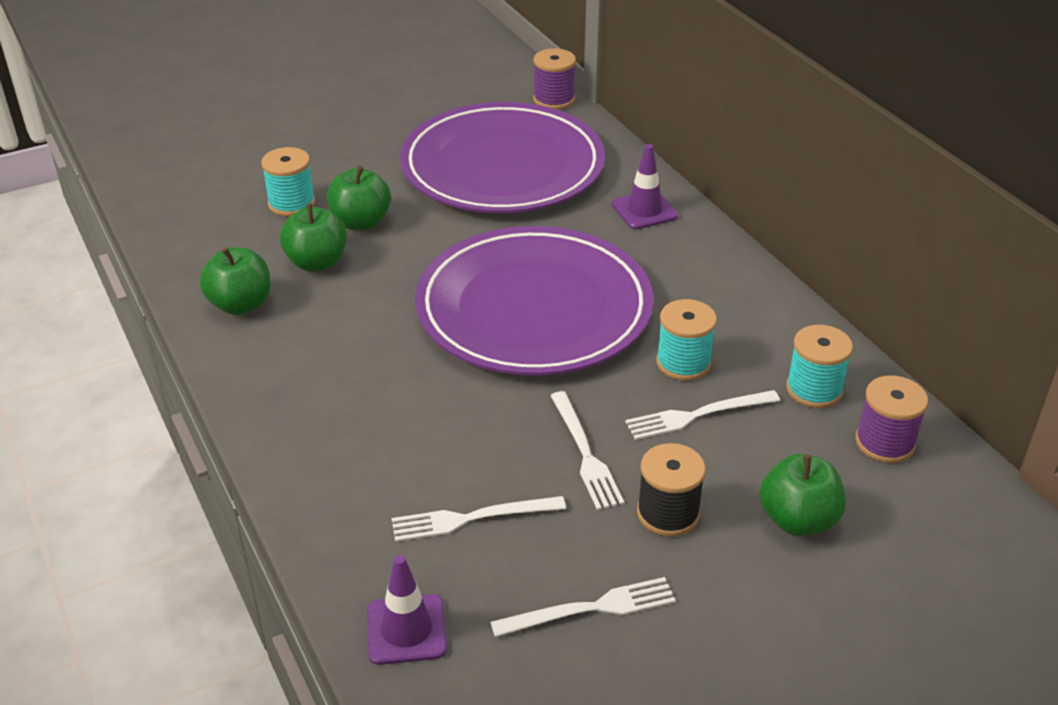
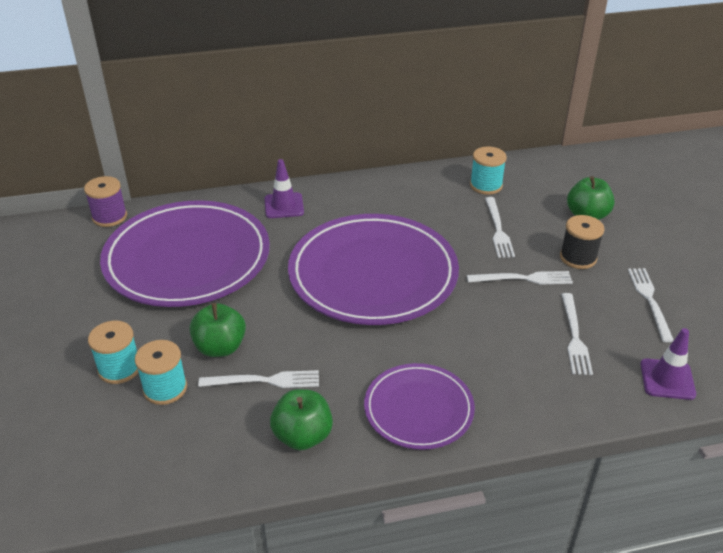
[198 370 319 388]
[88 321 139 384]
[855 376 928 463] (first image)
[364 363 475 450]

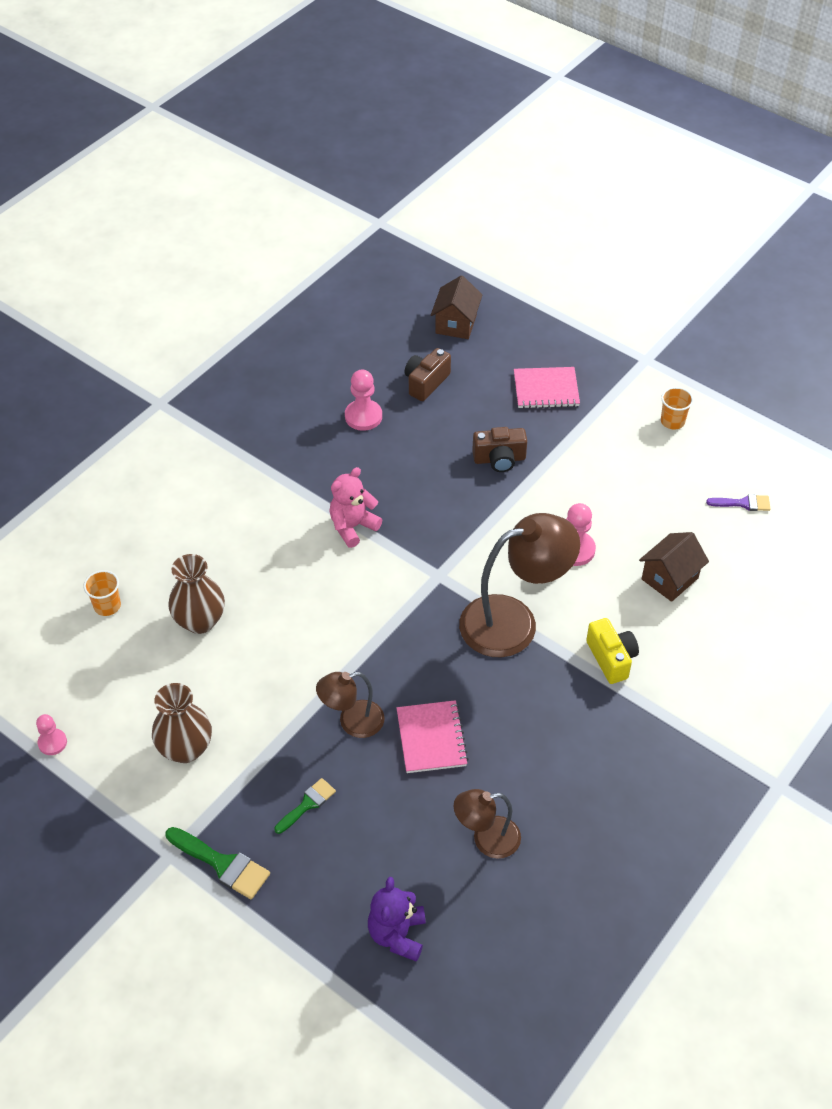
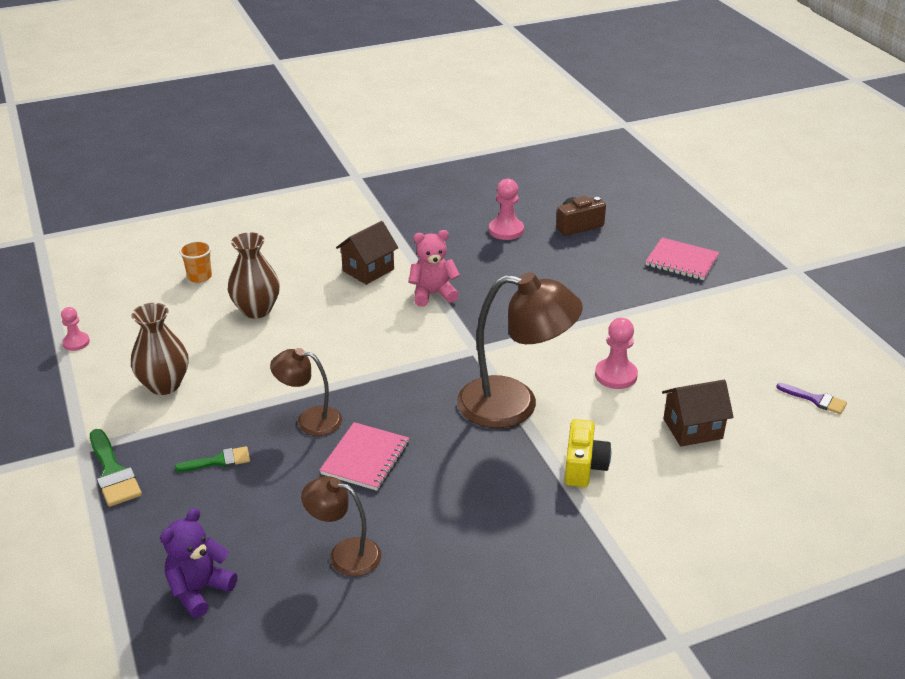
[336 221 399 285]
[661 387 693 430] (first image)
[472 427 527 472] (first image)

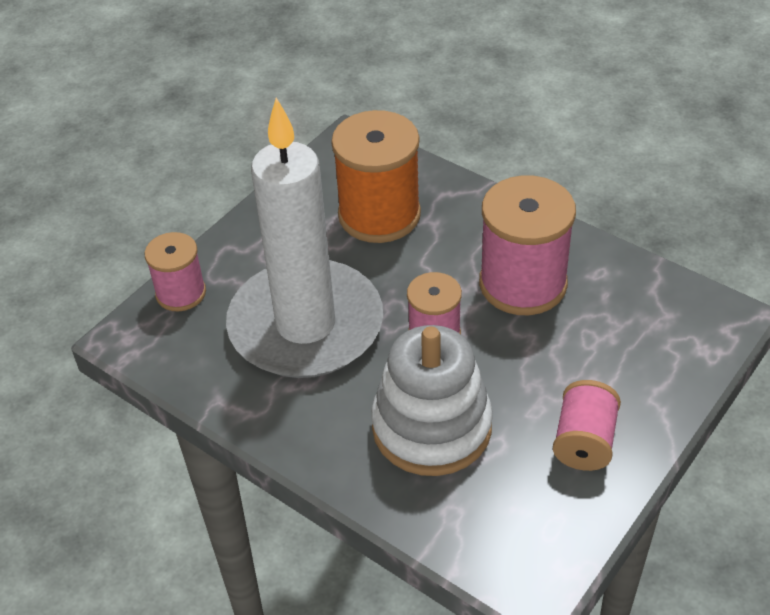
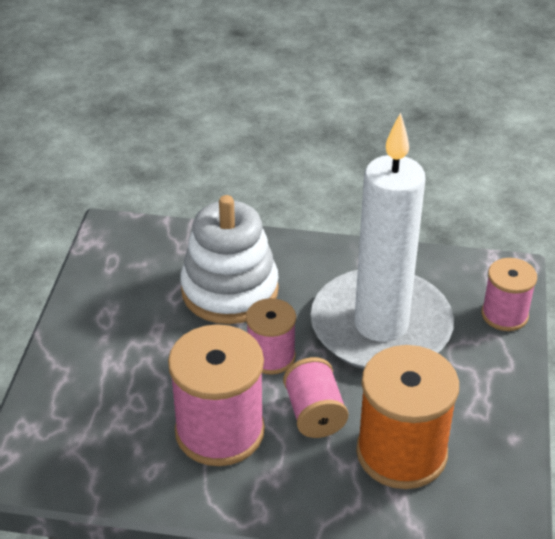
[283 357 348 438]

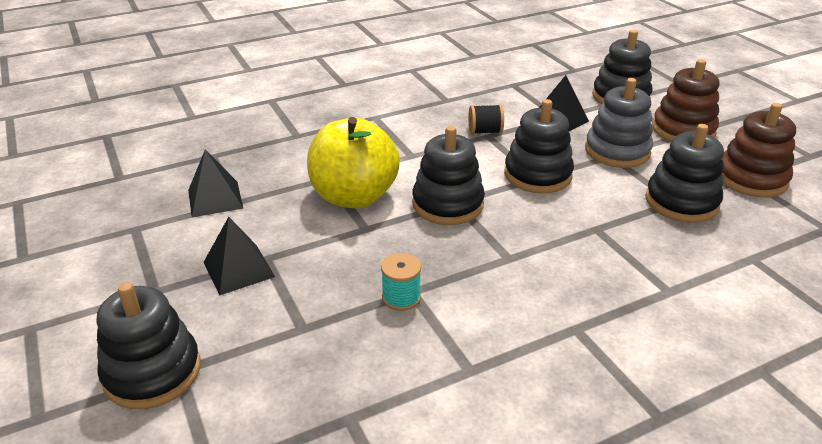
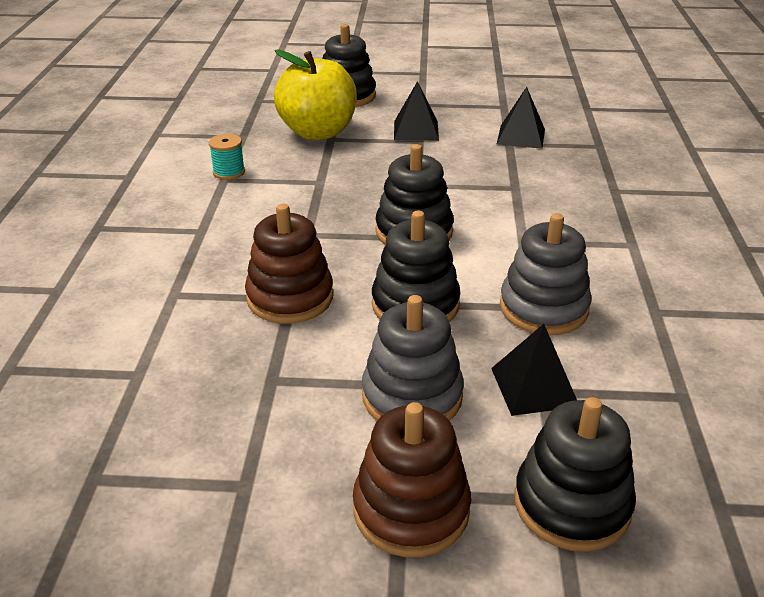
[245 204 333 324]
[500 213 591 335]
[274 50 357 140]
[645 124 724 223] (first image)
[209 134 245 180]

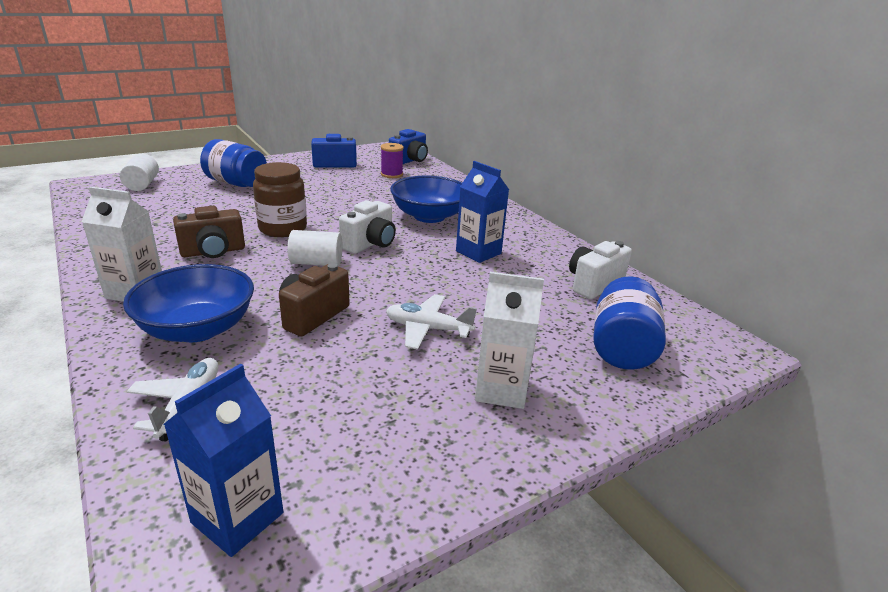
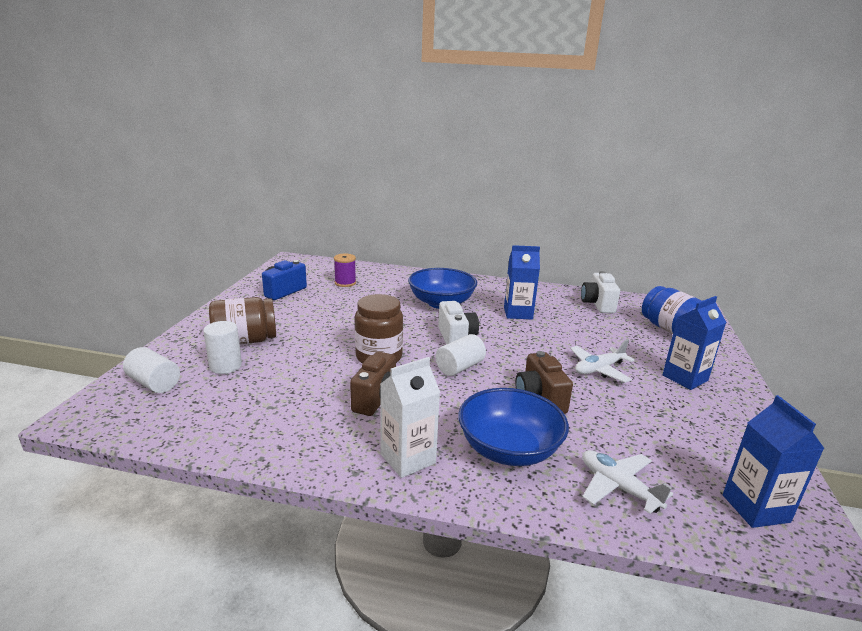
[389 129 428 164] (first image)
[209 297 276 345]
[662 296 727 390]
[203 321 242 374]

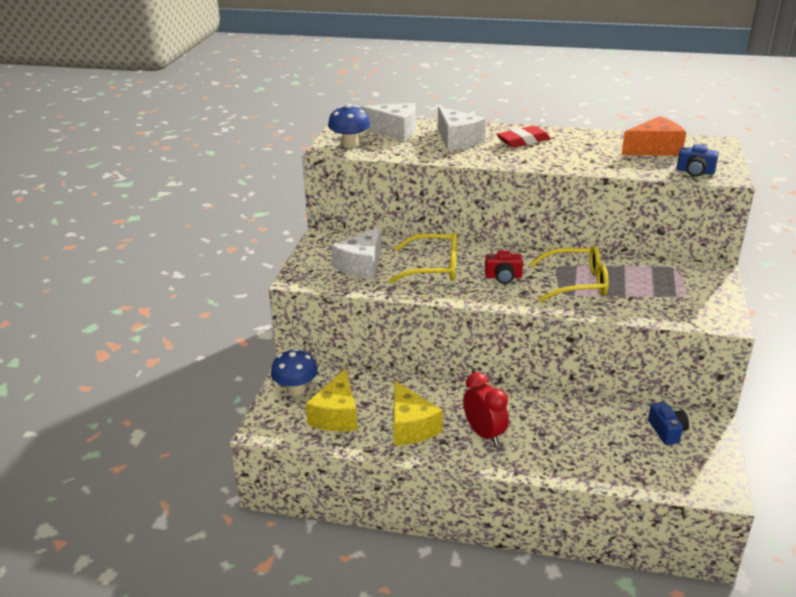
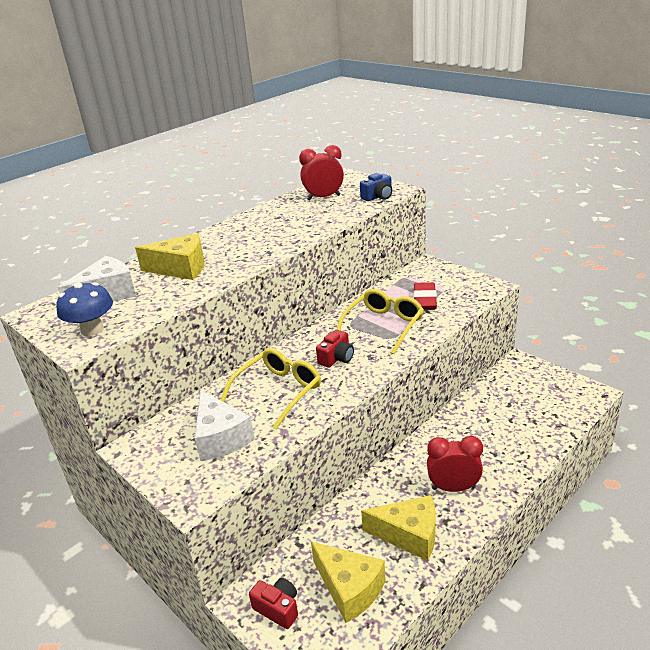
[135 233 204 280]
[299 145 344 200]
[414 282 437 310]
[249 578 298 629]
[648 402 689 445] (first image)

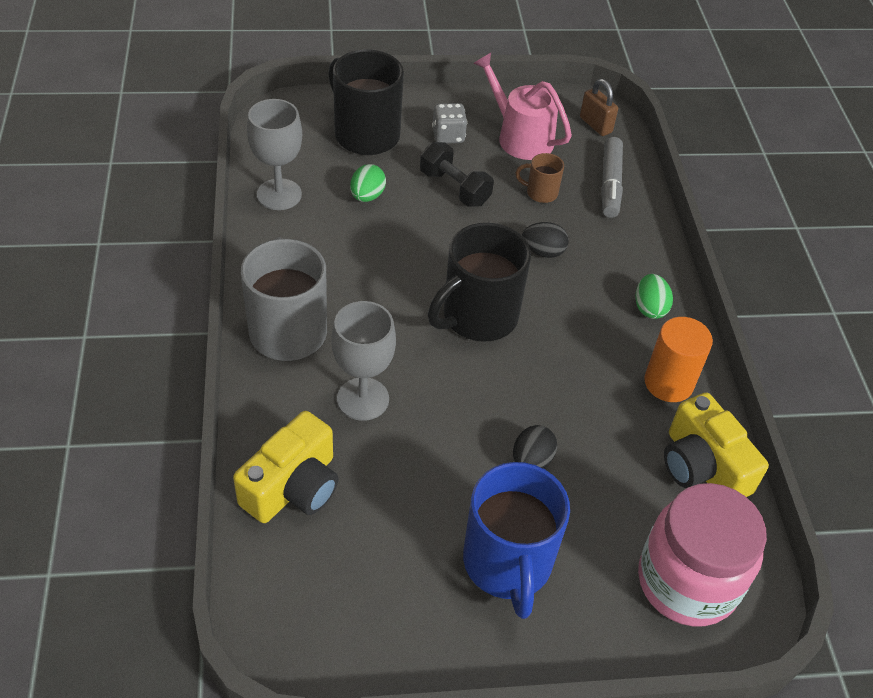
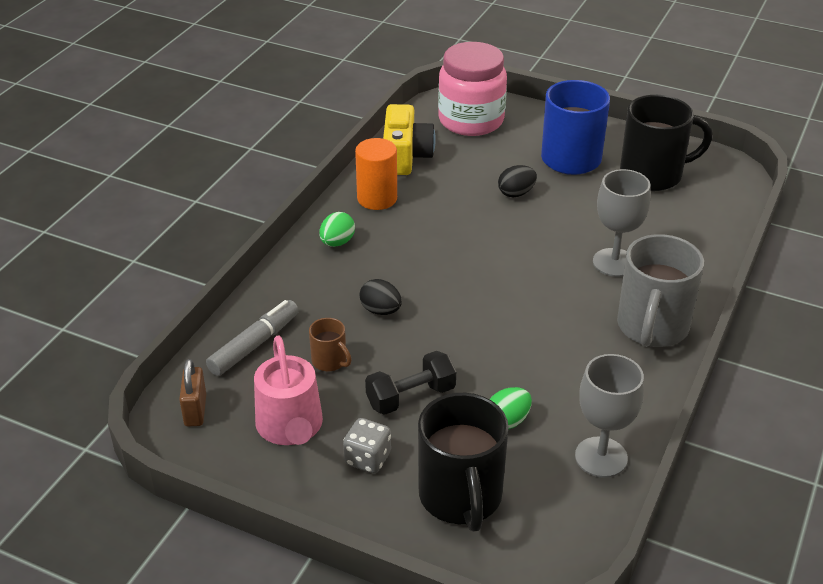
[365 351 456 415]
[620 95 713 191]
[233 411 338 523] (first image)

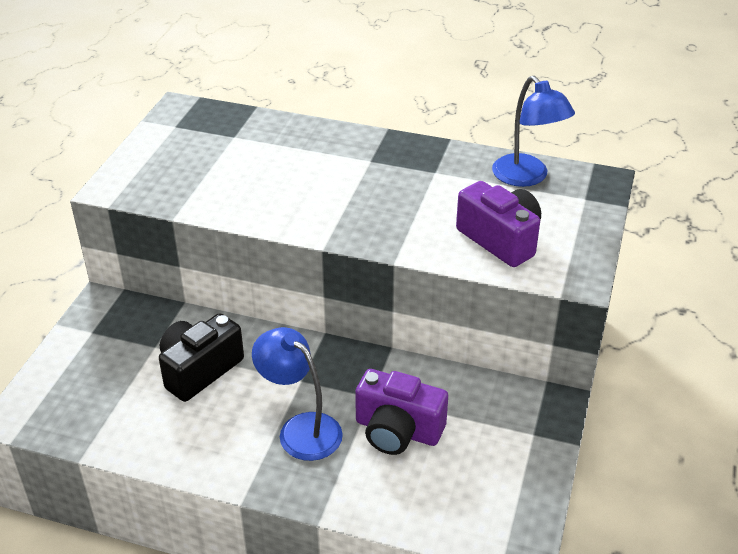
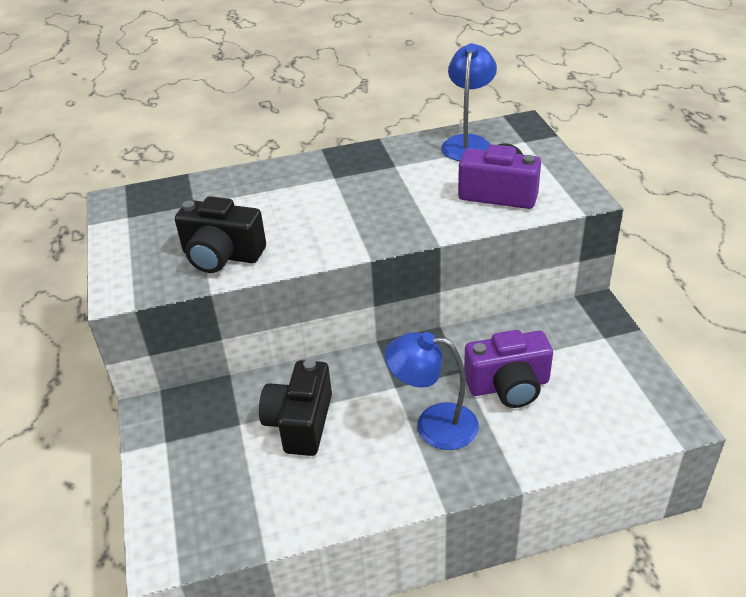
[441 43 497 161]
[175 196 266 273]

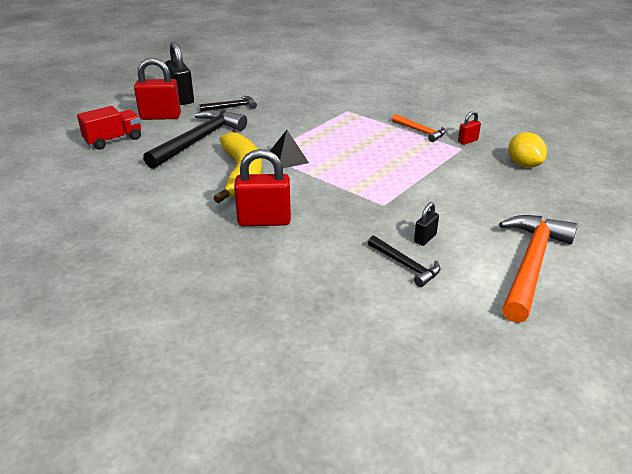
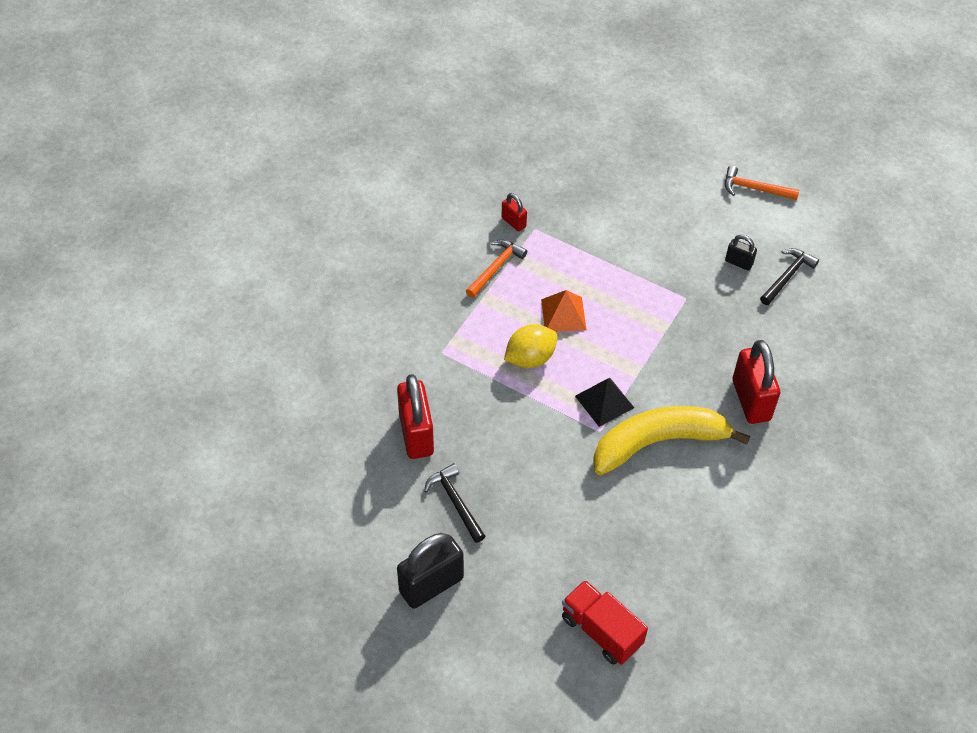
[397 374 434 459]
[143 109 247 169] (first image)
[504 324 558 368]
[725 166 800 200]
[541 290 586 332]

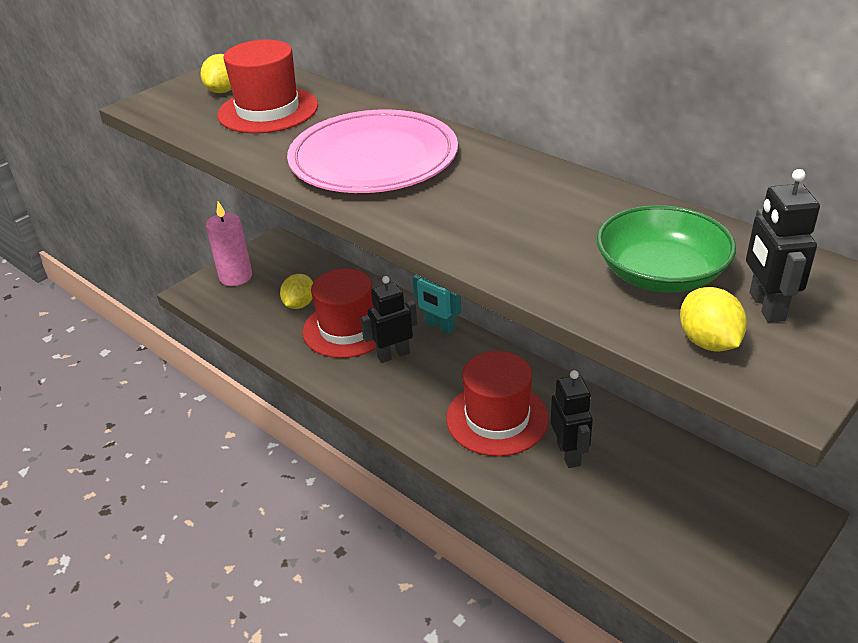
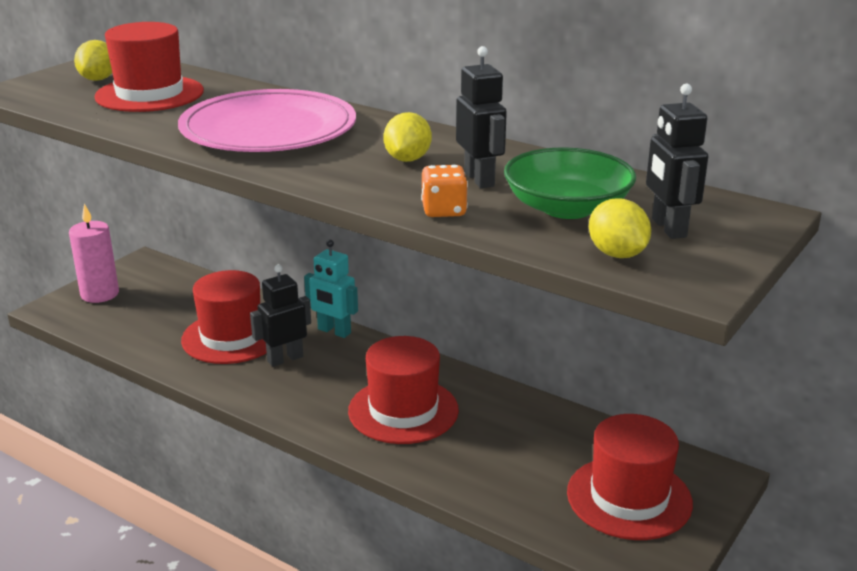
[383 112 432 162]
[456 46 507 188]
[421 165 468 217]
[567 414 693 540]

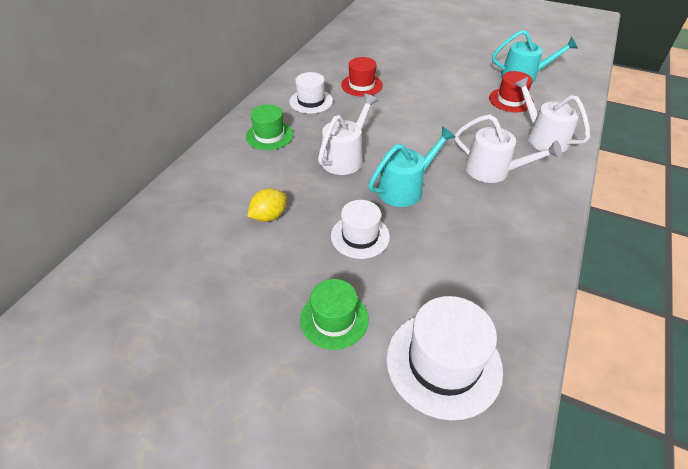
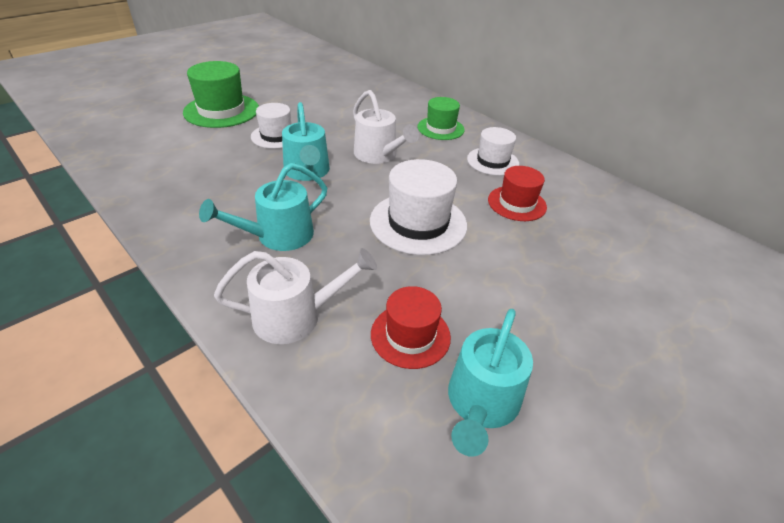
[199 163 327 251]
[247 188 287 222] (first image)
[183 61 259 128]
[370 159 467 255]

